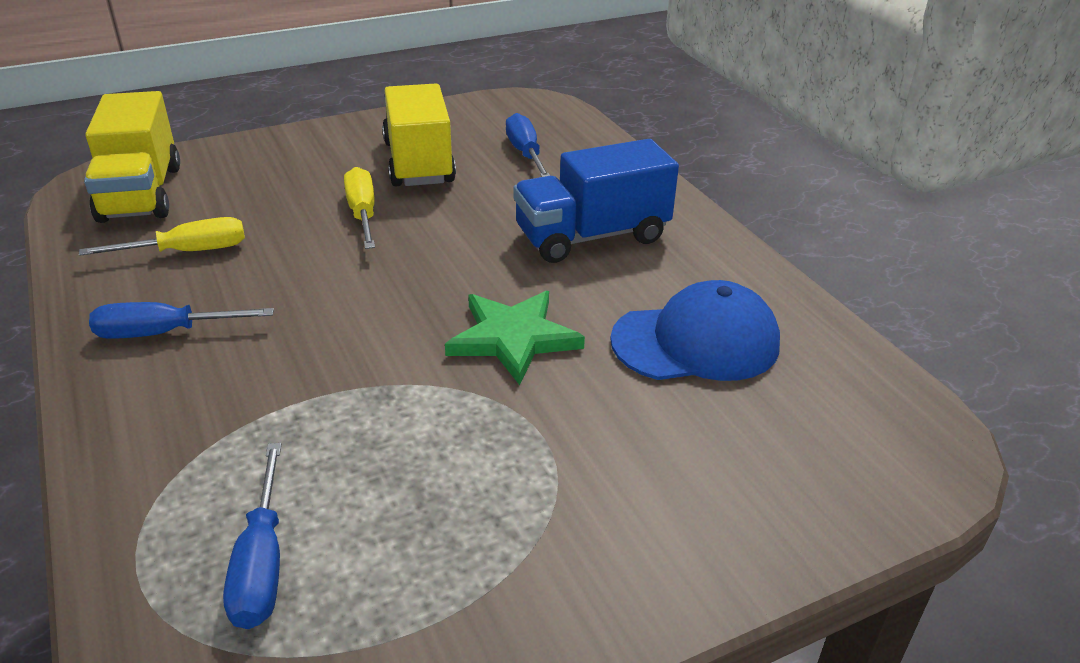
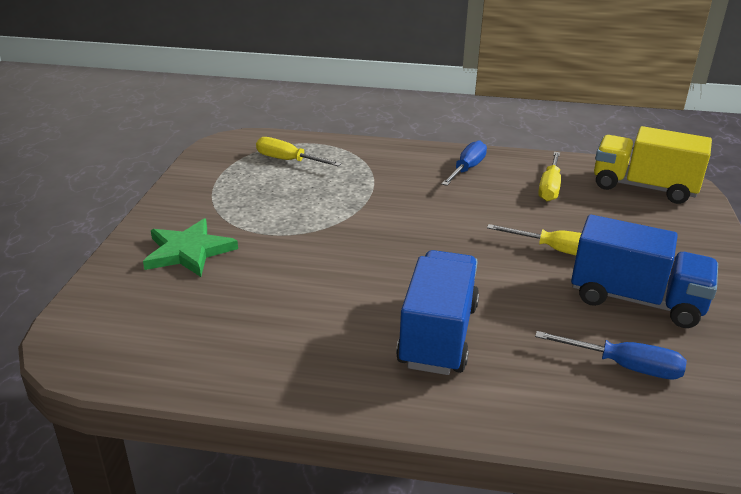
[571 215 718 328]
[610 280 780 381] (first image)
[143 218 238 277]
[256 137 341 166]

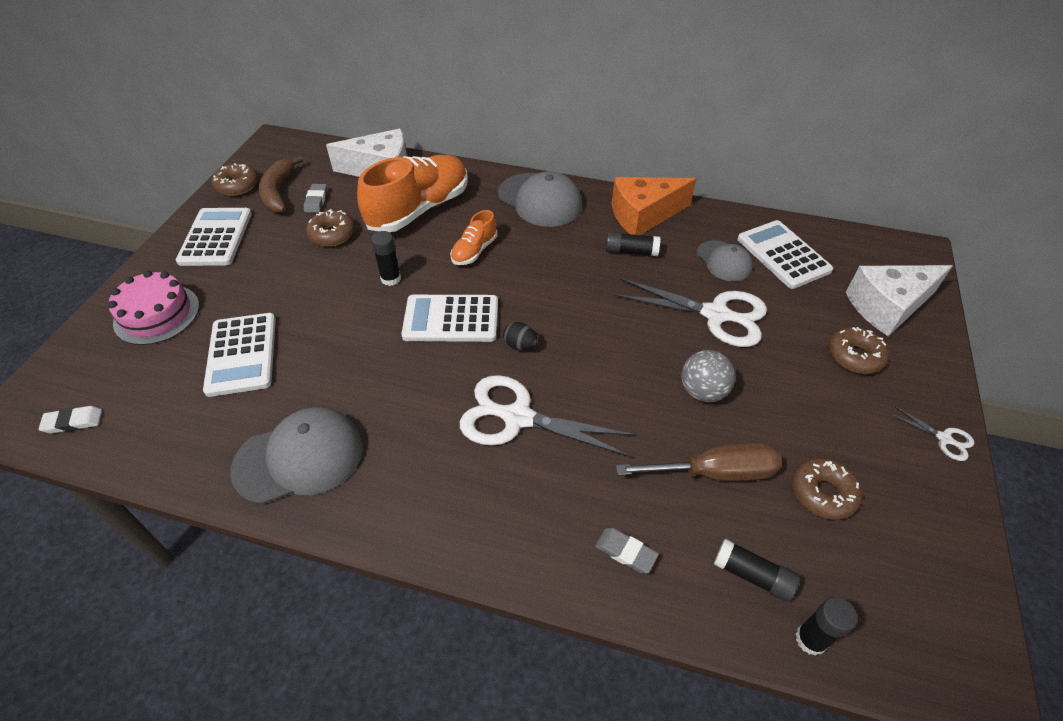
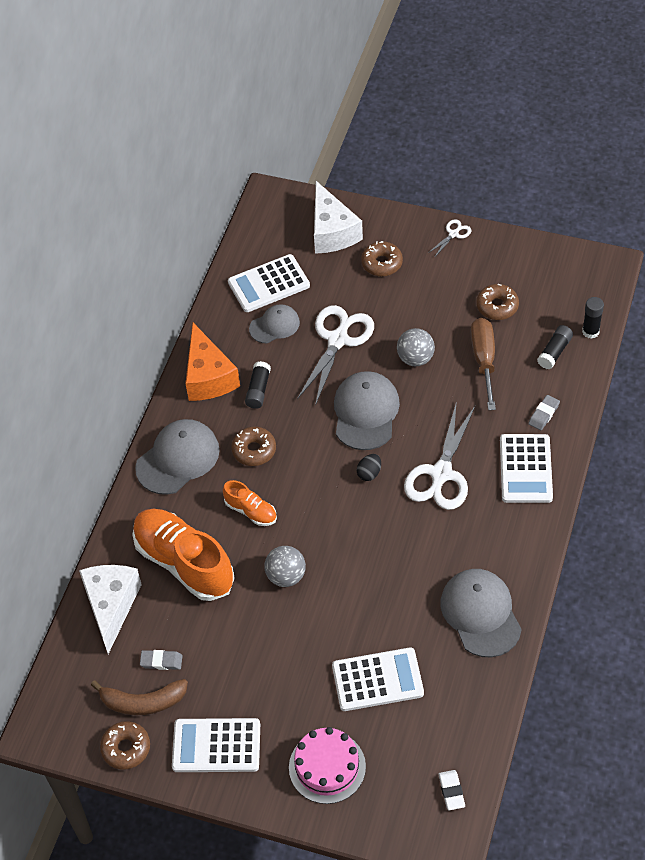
[231 427 276 466]
[264 546 306 587]
[500 434 553 503]
[334 371 400 450]

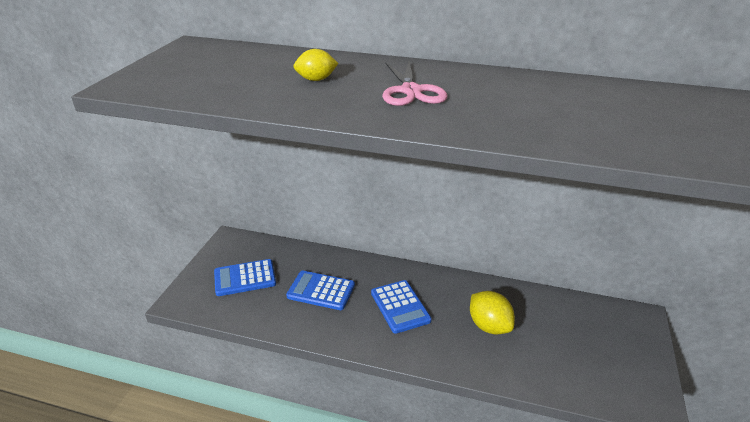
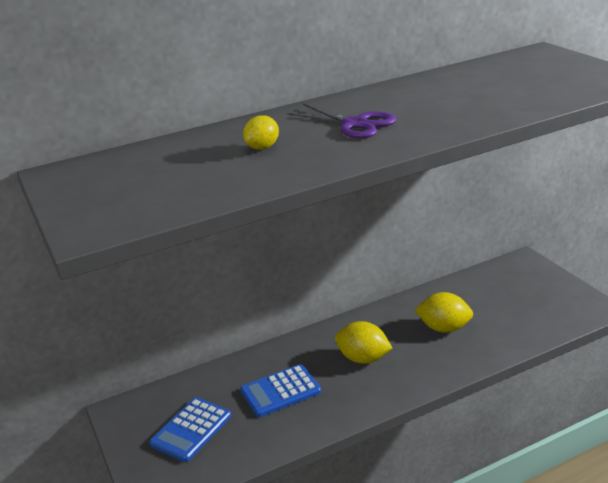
[287 104 396 138]
[335 321 392 364]

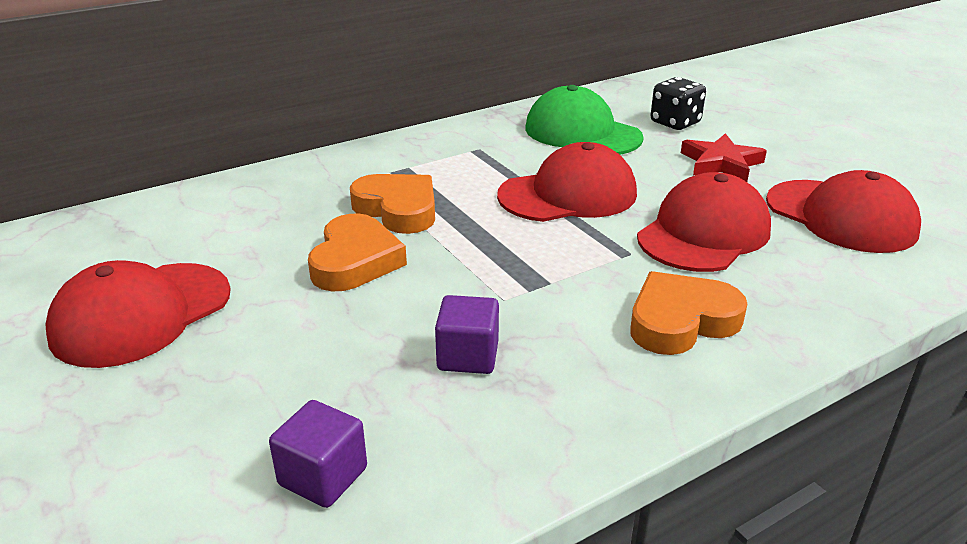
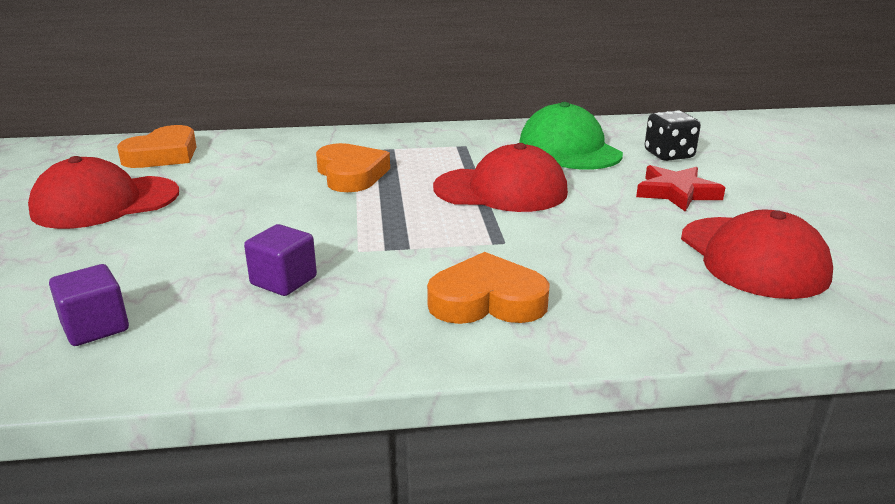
[637 172 771 272] (first image)
[117 125 197 168]

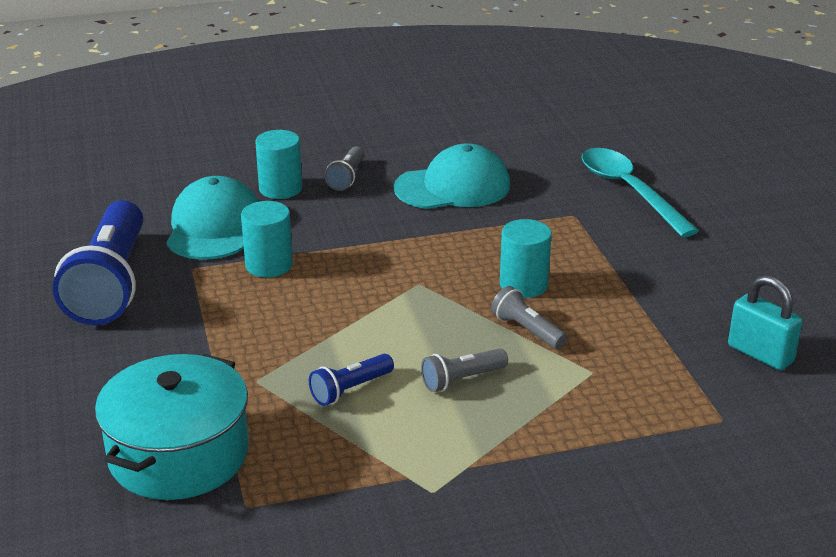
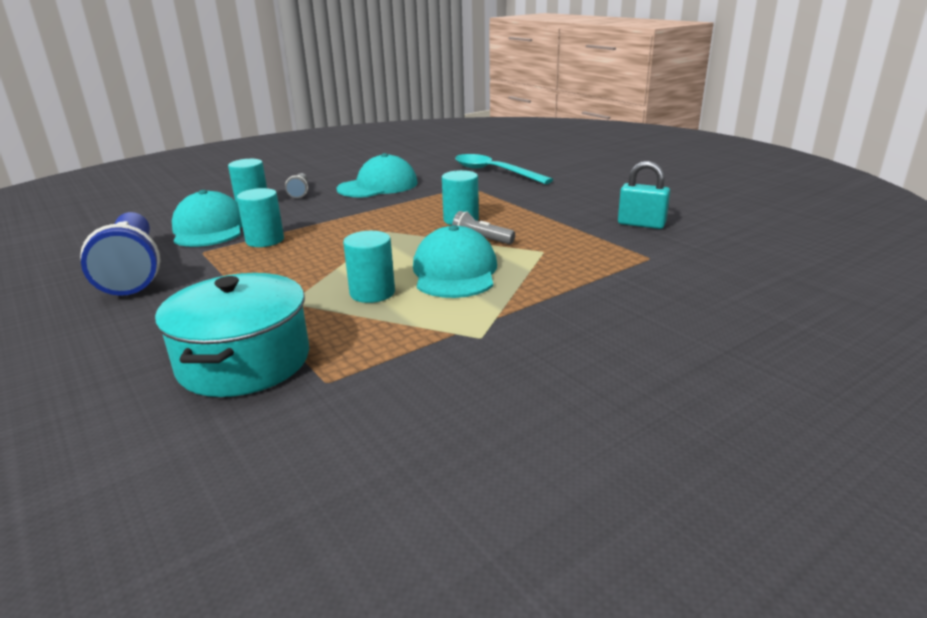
[413 225 497 298]
[343 231 395 303]

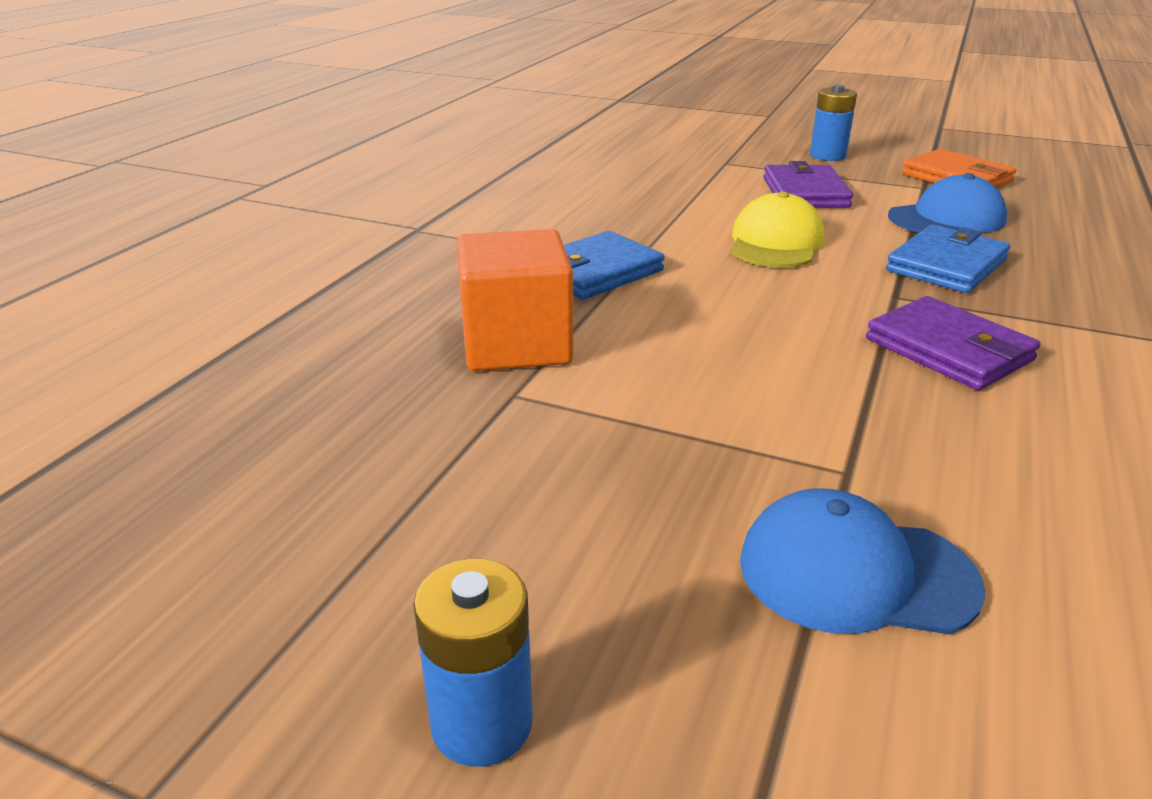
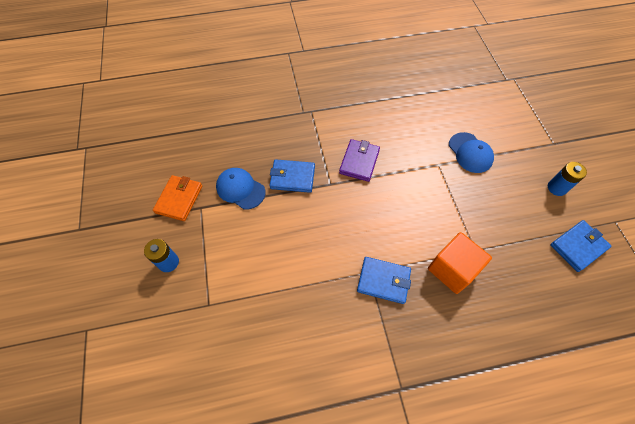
[763 161 853 208] (first image)
[731 191 825 268] (first image)
[550 220 611 272]

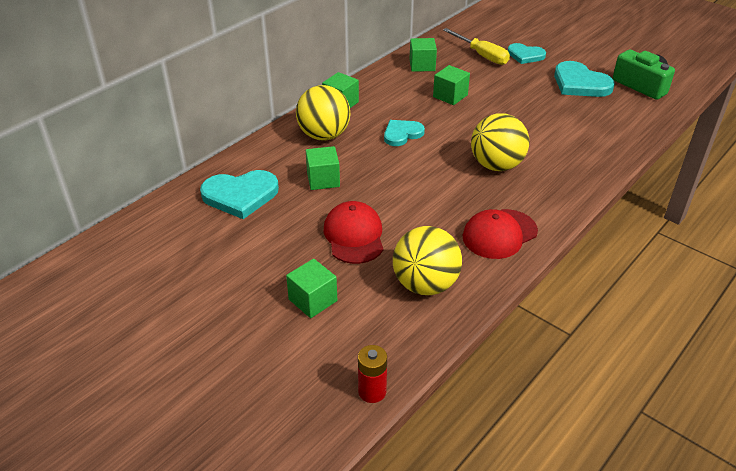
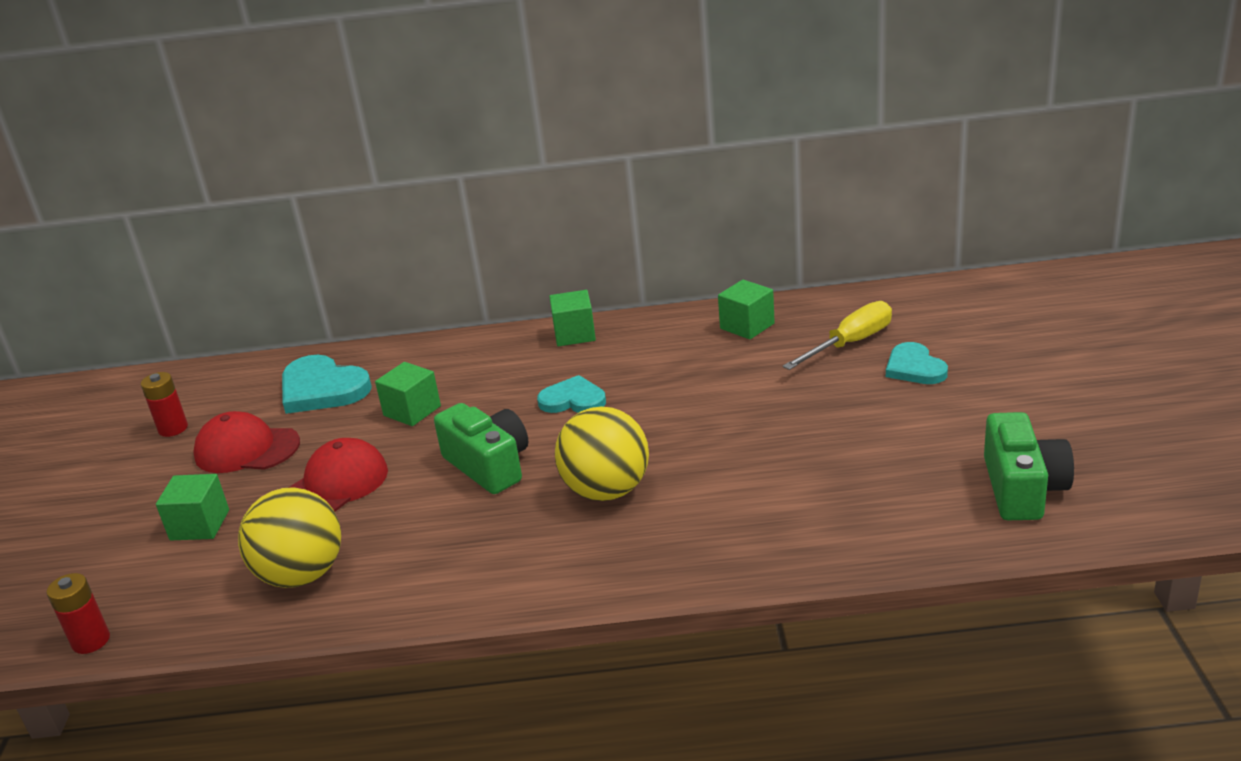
[783 301 892 370]
[554 61 615 97] (first image)
[433 65 470 105] (first image)
[296 85 351 141] (first image)
[193 411 300 473]
[141 372 188 437]
[434 403 528 494]

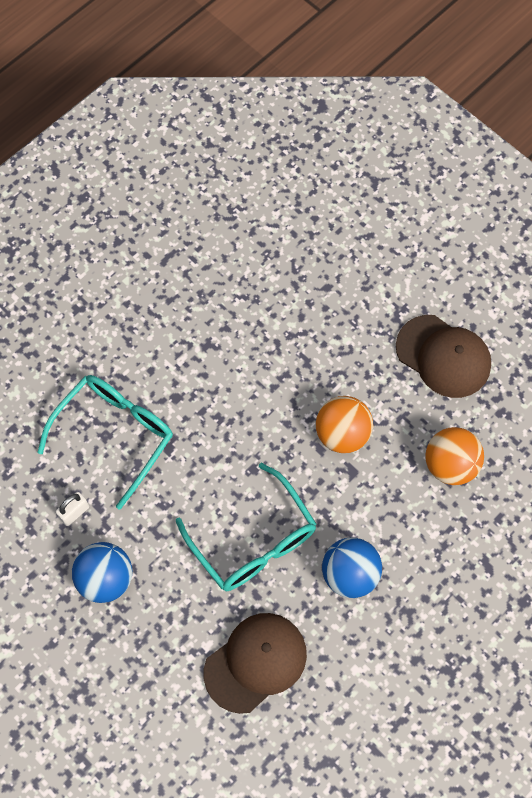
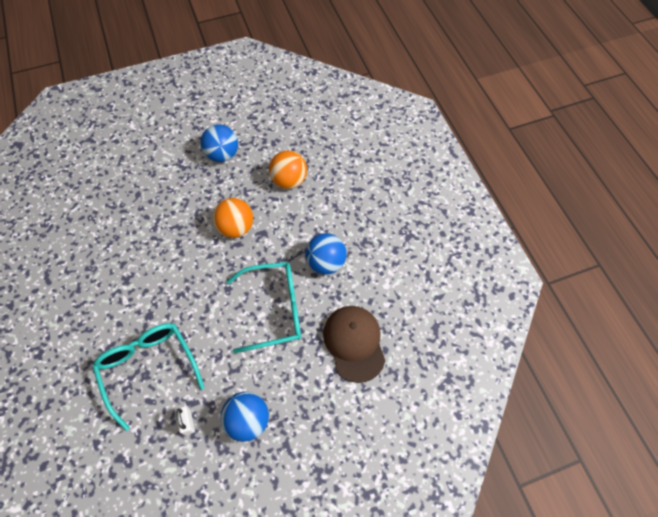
[200 124 238 162]

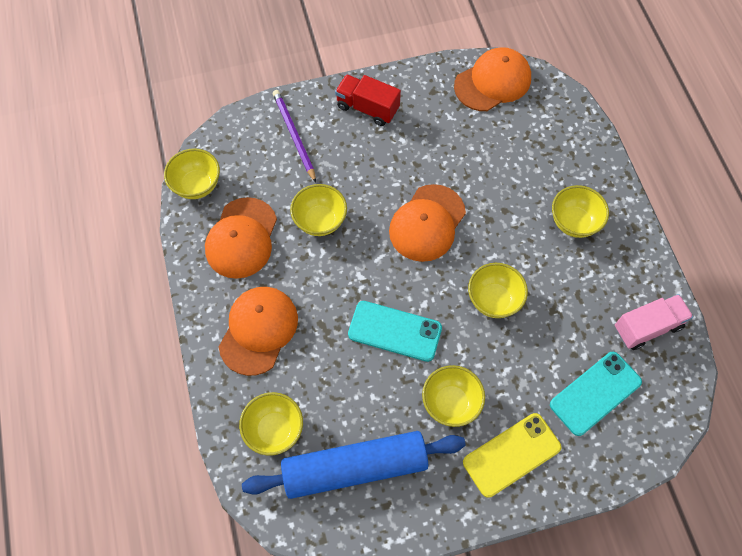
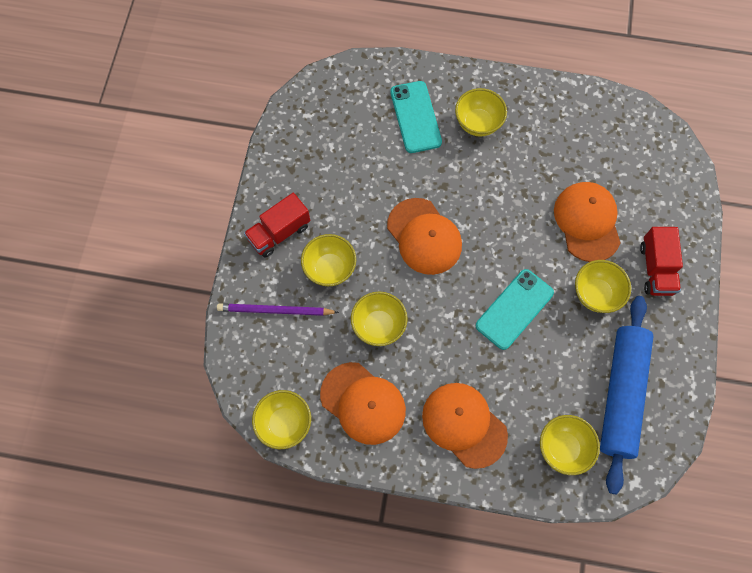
[554 182 620 262]
[301 234 356 286]
[615 294 693 350] (first image)
[390 81 442 153]
[640 227 683 296]

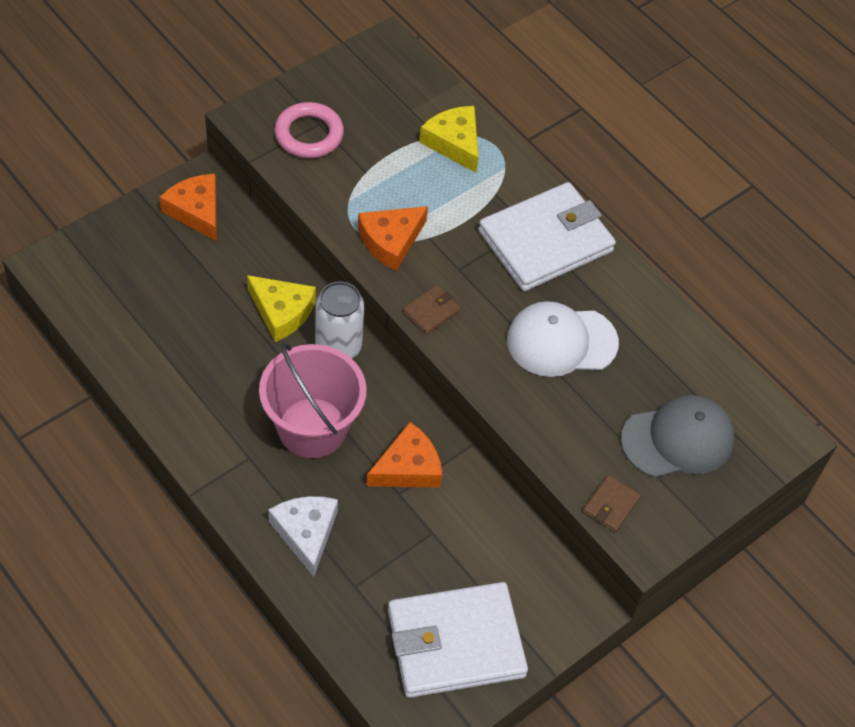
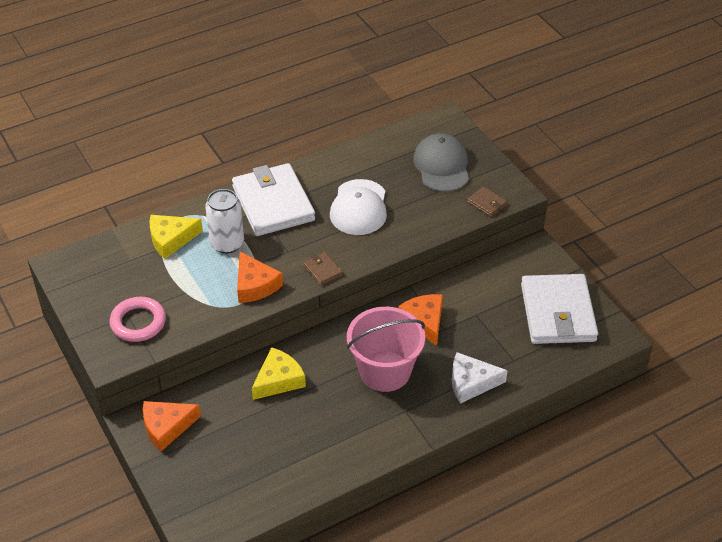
[205 189 244 254]

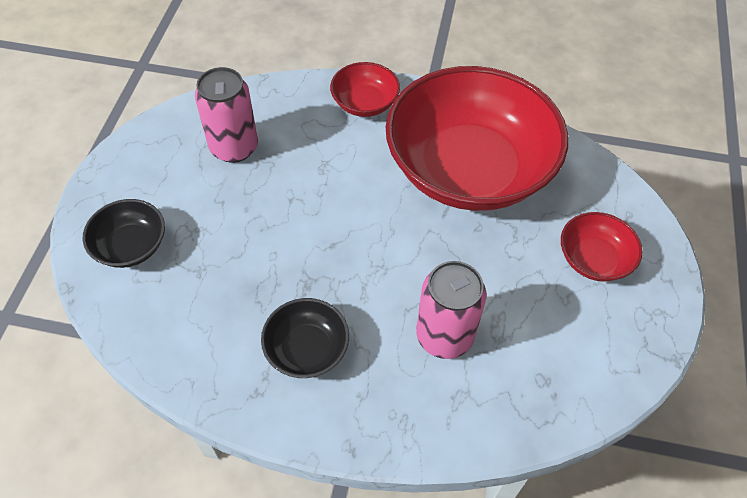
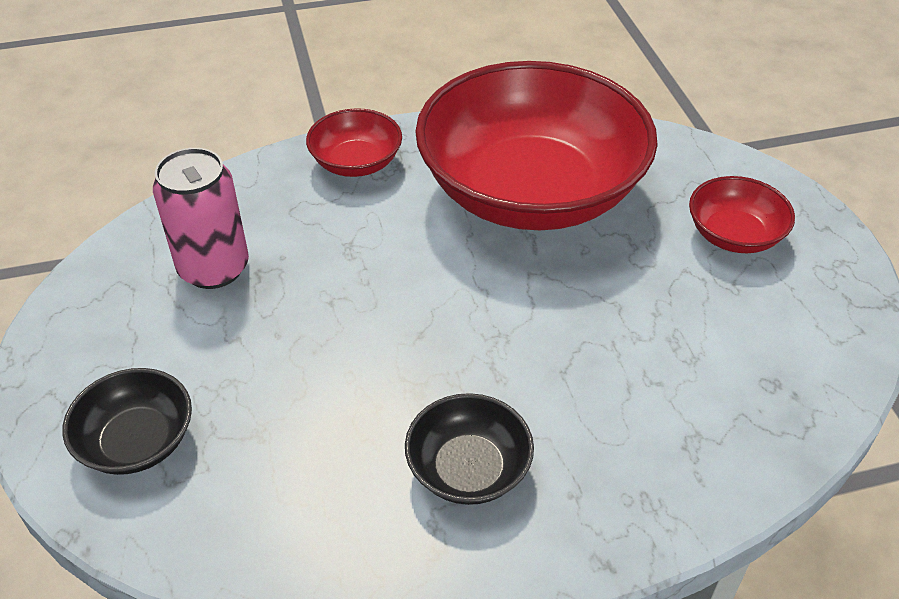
[416 261 487 359] (first image)

